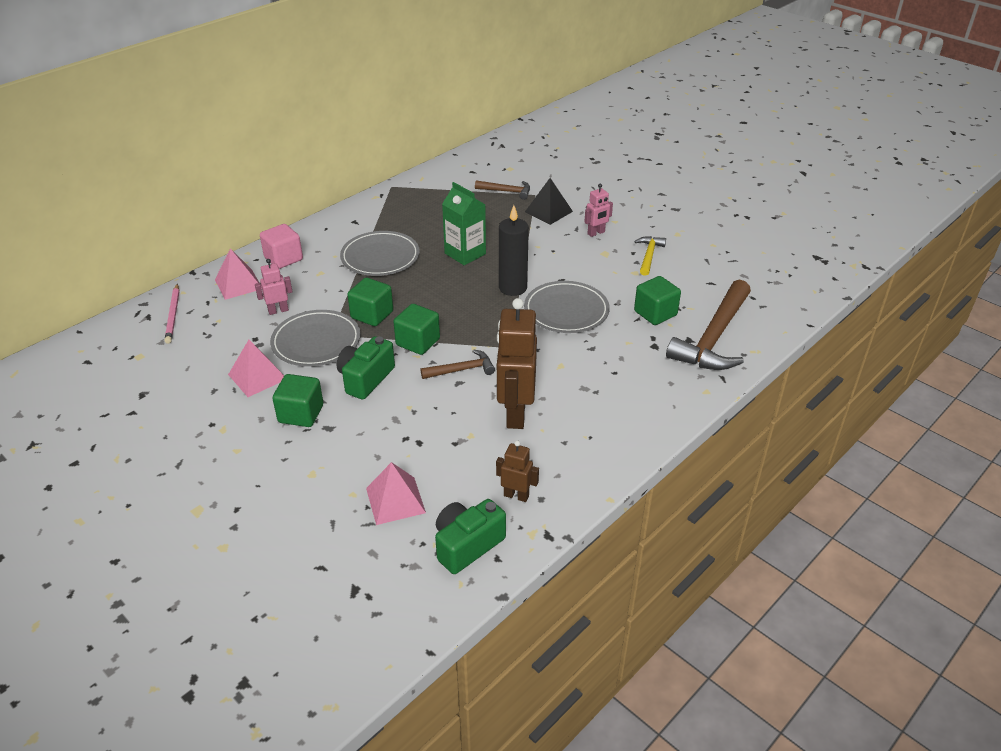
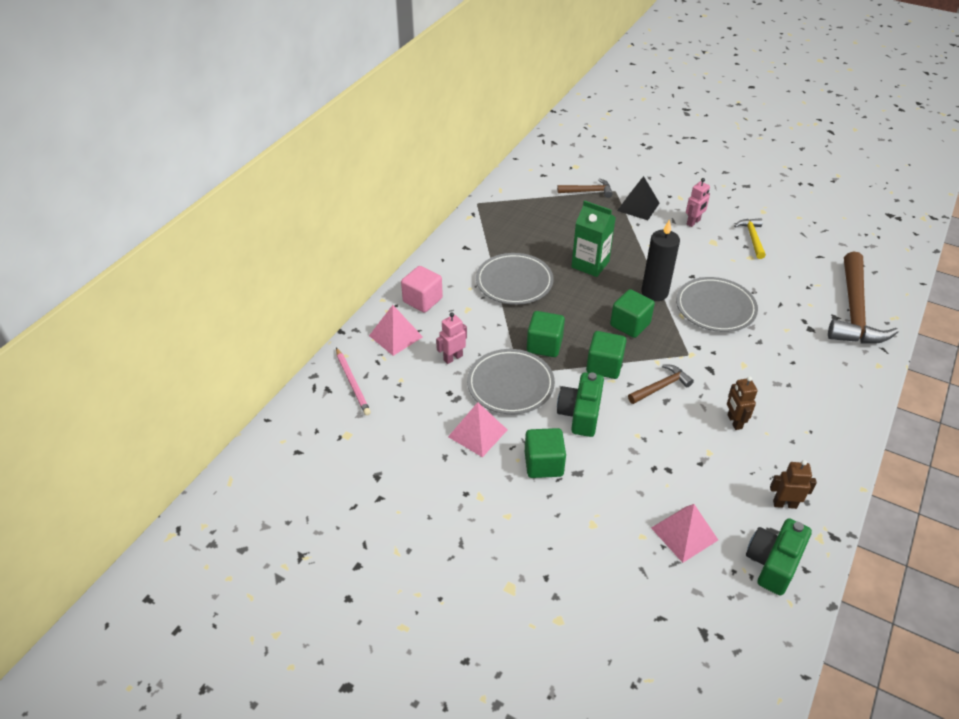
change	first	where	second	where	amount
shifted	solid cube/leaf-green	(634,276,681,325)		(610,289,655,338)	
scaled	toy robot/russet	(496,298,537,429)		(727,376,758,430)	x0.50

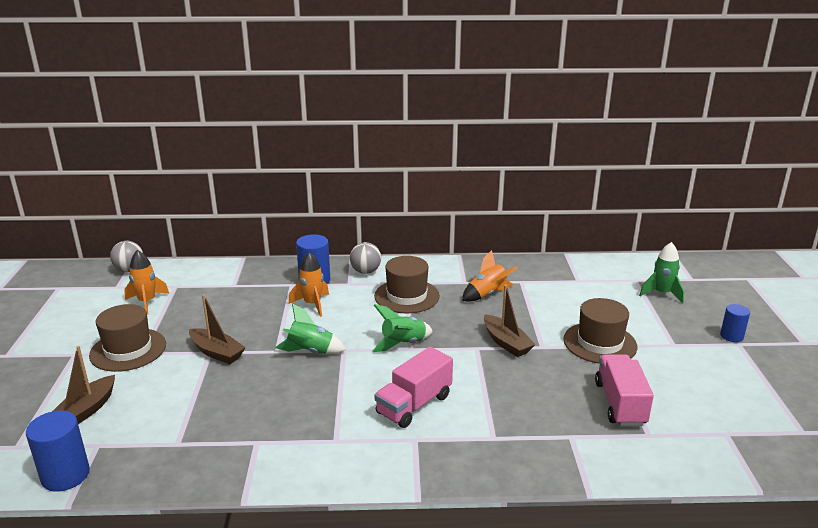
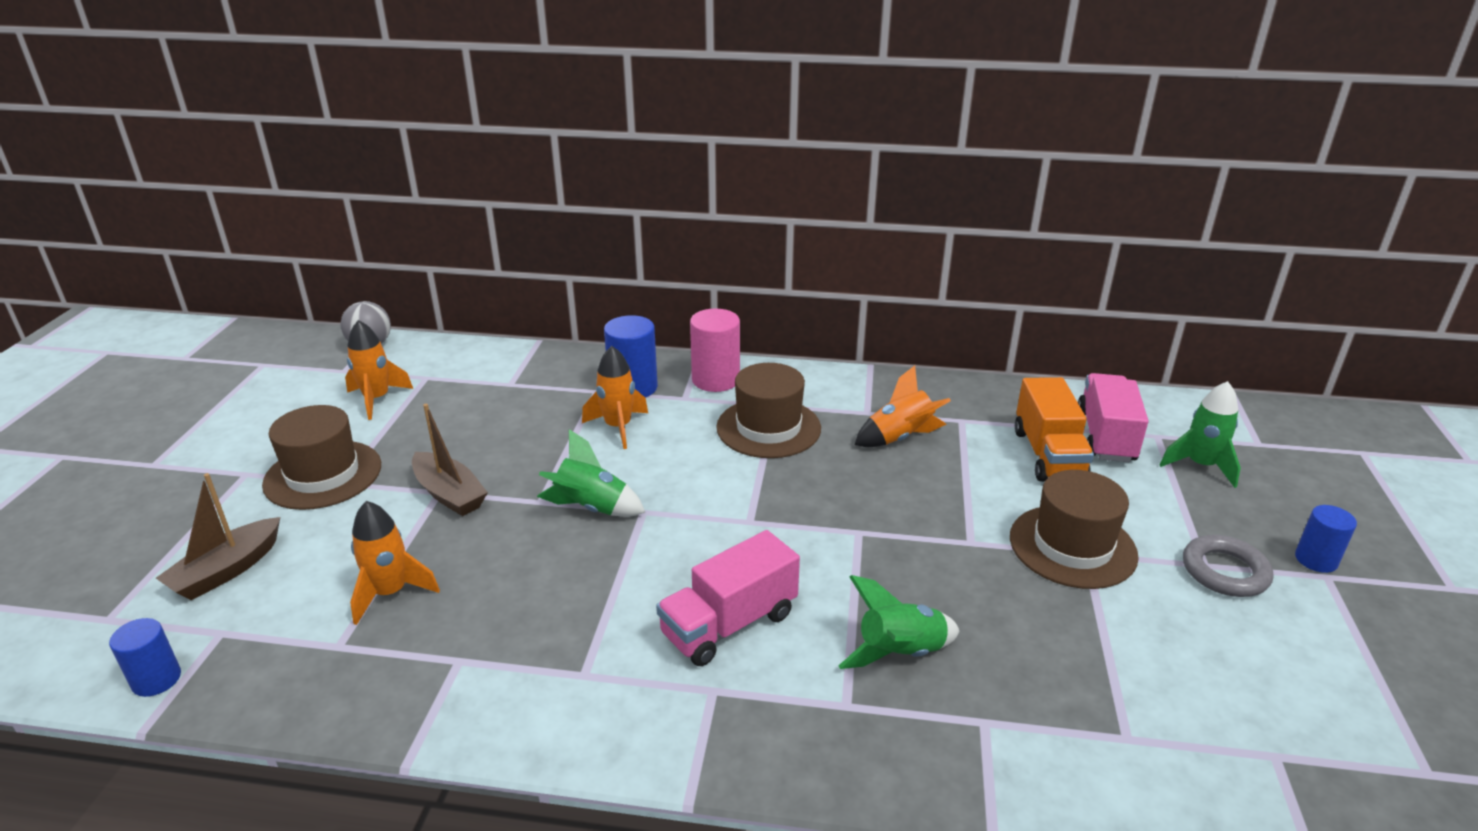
change	first	where	second	where	amount
swapped	play ball/grey	(350,242,381,274)	cylinder/pink	(690,309,740,392)	
gone	toy boat/russet	(484,284,536,357)			
shifted	toy rocket/leaf-green	(373,304,433,352)		(838,575,959,669)	
shifted	truck/pink	(595,354,654,426)		(1078,373,1149,462)	
scaled	cylinder/cobalt	(26,411,90,492)		(109,618,181,697)	x0.63
new			truck/orange-coloured	(1015,377,1094,482)	
new			toy rocket/orange-coloured	(350,501,440,625)	
new			torus/grey	(1183,535,1273,597)	

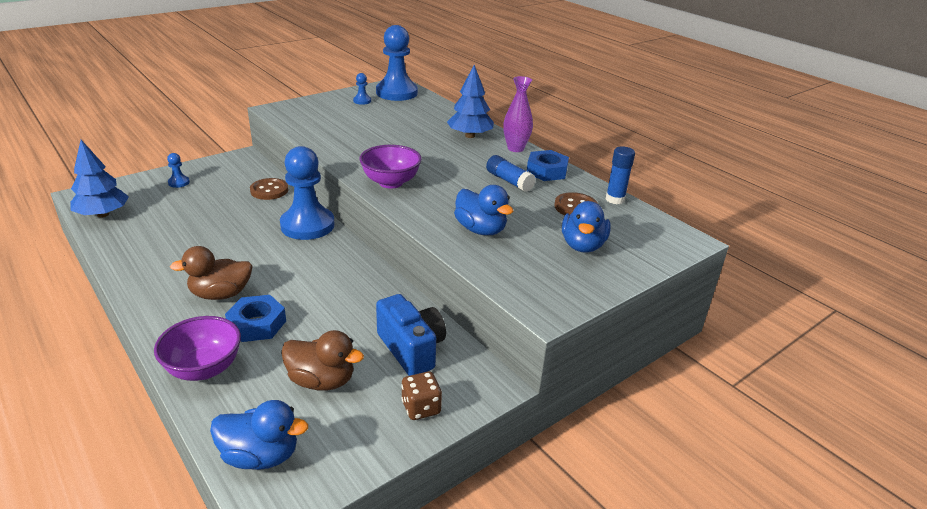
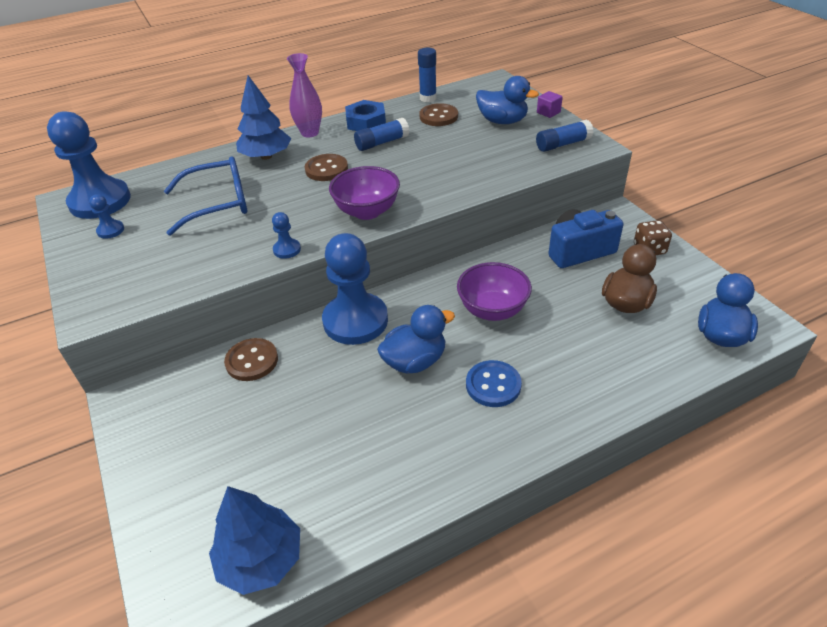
change	first	where	second	where	amount
shifted	game pawn/cobalt	(167,153,190,188)		(272,212,301,259)	
shifted	toy duck/cobalt	(454,185,513,235)		(377,305,455,374)	
swapped	toy duck/russet	(170,246,252,300)	button/cobalt	(466,360,522,407)	
gone	hexagon nut/cobalt	(225,295,286,342)			
shifted	deep dish/purple	(154,316,241,381)		(457,262,532,321)	
new			solid cube/purple	(537,91,563,118)	
new			stick of glue/cobalt	(536,120,594,152)	
new			button/russet	(305,154,348,181)	
new			eyeglasses/cobalt	(164,156,247,236)	

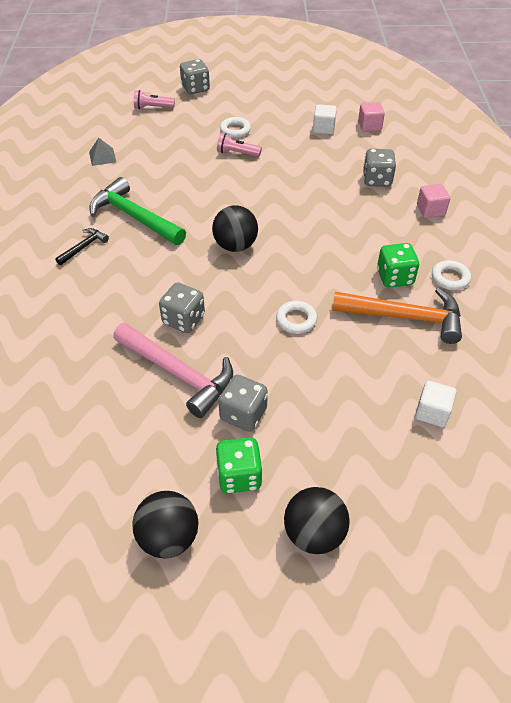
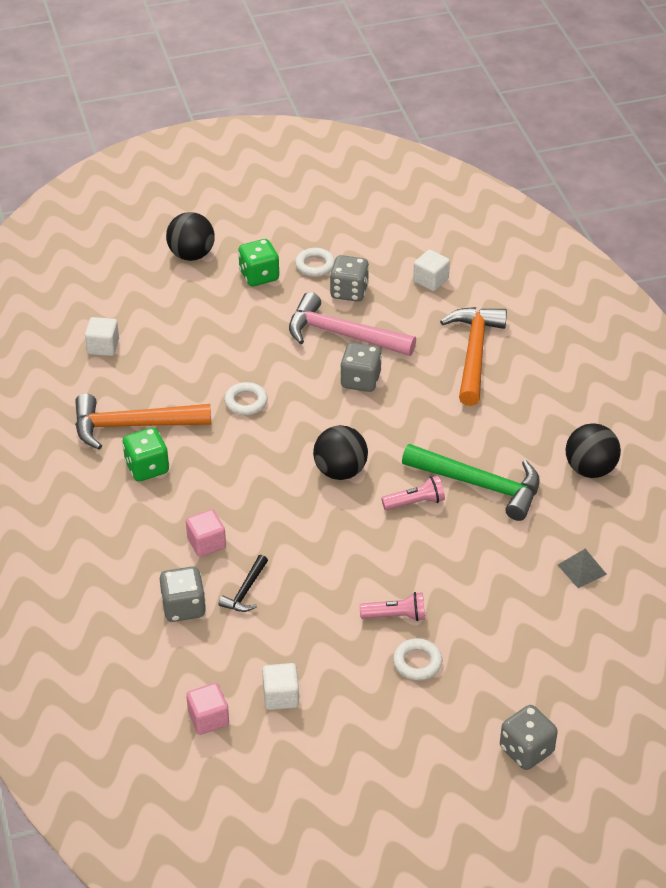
change	first	where	second	where	amount
shifted	pocket torch/pink	(134,90,175,109)		(381,476,445,510)	
shifted	solid cube/pink	(417,184,450,218)		(186,509,226,557)	
shifted	hammer/jet-black	(55,228,109,265)		(219,555,268,612)	
shifted	torus/white	(432,260,471,290)		(295,248,335,277)	
shifted	dice/grey	(218,375,268,432)		(330,255,369,302)	
shifted	play ball/jet-black	(132,491,198,558)		(566,423,621,478)	
new			solid cube/white	(413,250,450,291)	
new			hammer/orange-coloured	(440,307,507,406)	

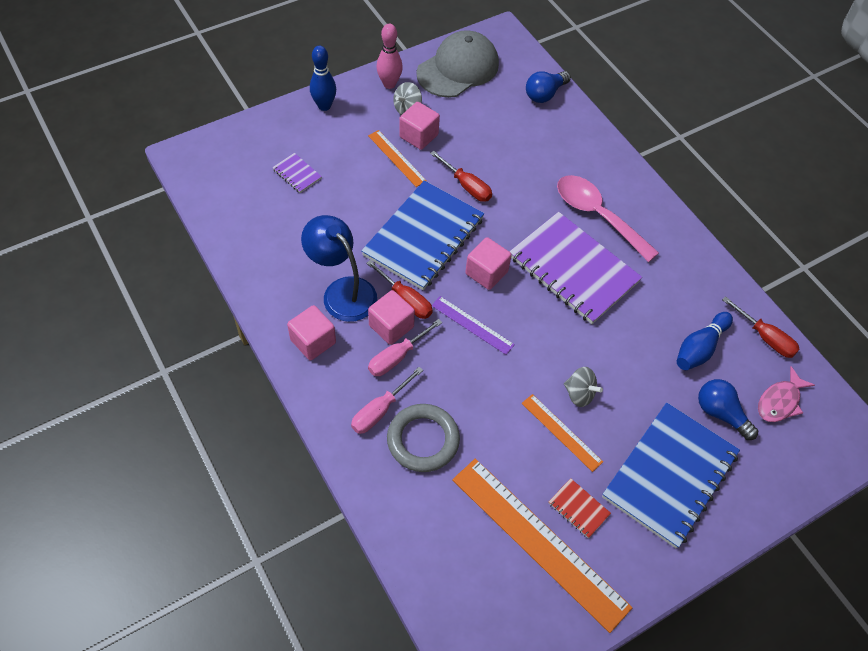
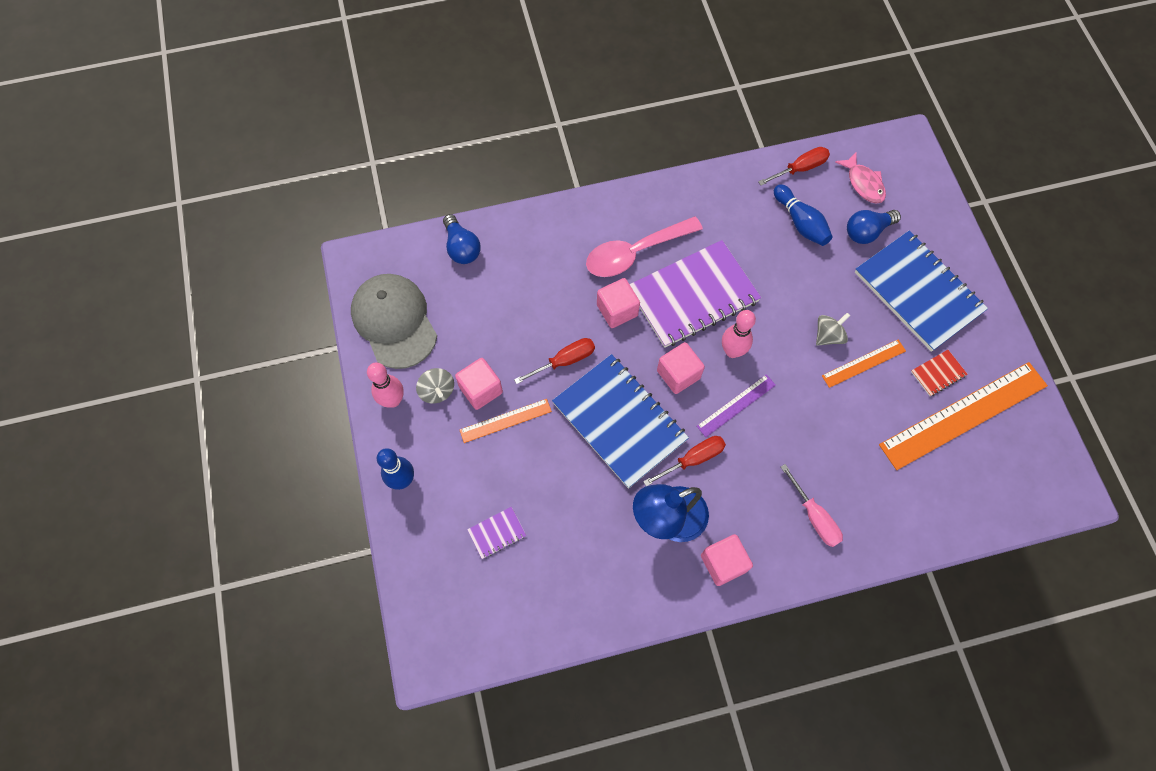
change	first	where	second	where	amount
shifted	solid cube/pink	(368,290,415,345)		(597,278,640,328)	
gone	screwdriver/pink	(368,319,443,376)			
gone	torus/grey	(387,404,460,472)			
new			skittle/pink	(722,310,756,358)	

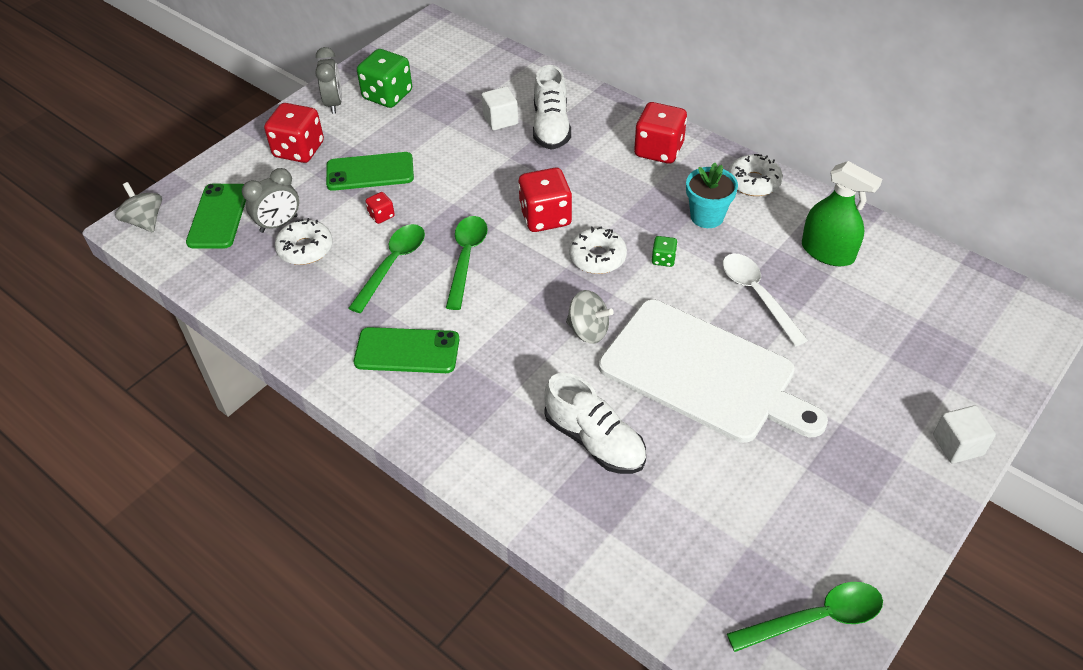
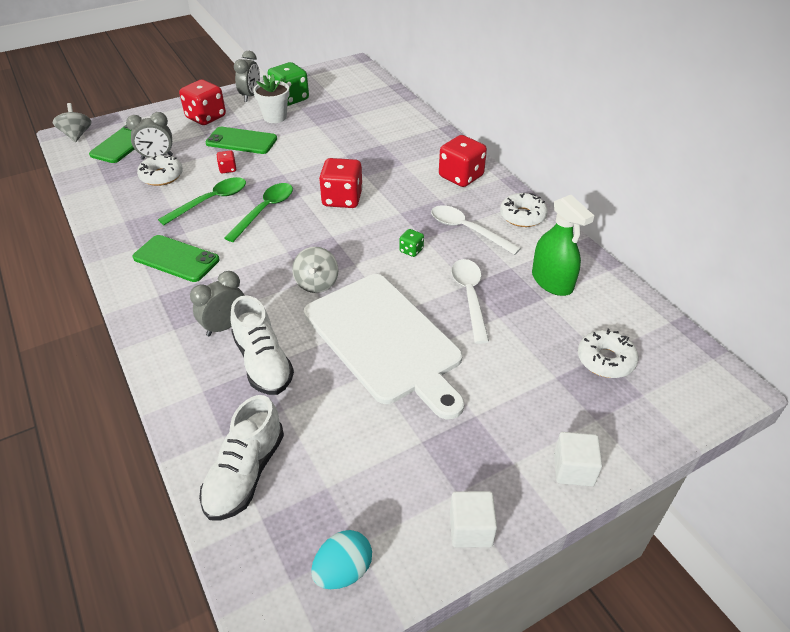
change	first	where	second	where	amount
shifted	lace-up shoe/white	(533,65,571,150)		(199,395,284,521)	
shifted	solid cube/white	(482,87,518,130)		(450,491,497,548)	
swapped	potted plant/turquoise	(686,163,738,228)	teaspoon/white	(431,205,521,255)	
shifted	glazed donut/white	(569,227,627,274)		(578,329,638,378)	
rotated	spinning top/grey	(566,290,614,344)		(292,247,339,293)	45 degrees clockwise
swapped	teaspoon/leaf-green	(727,582,883,652)	egg shape/turquoise	(311,530,372,589)	
new			potted plant/white	(253,74,289,123)	
new			clock/grey	(190,271,245,336)	

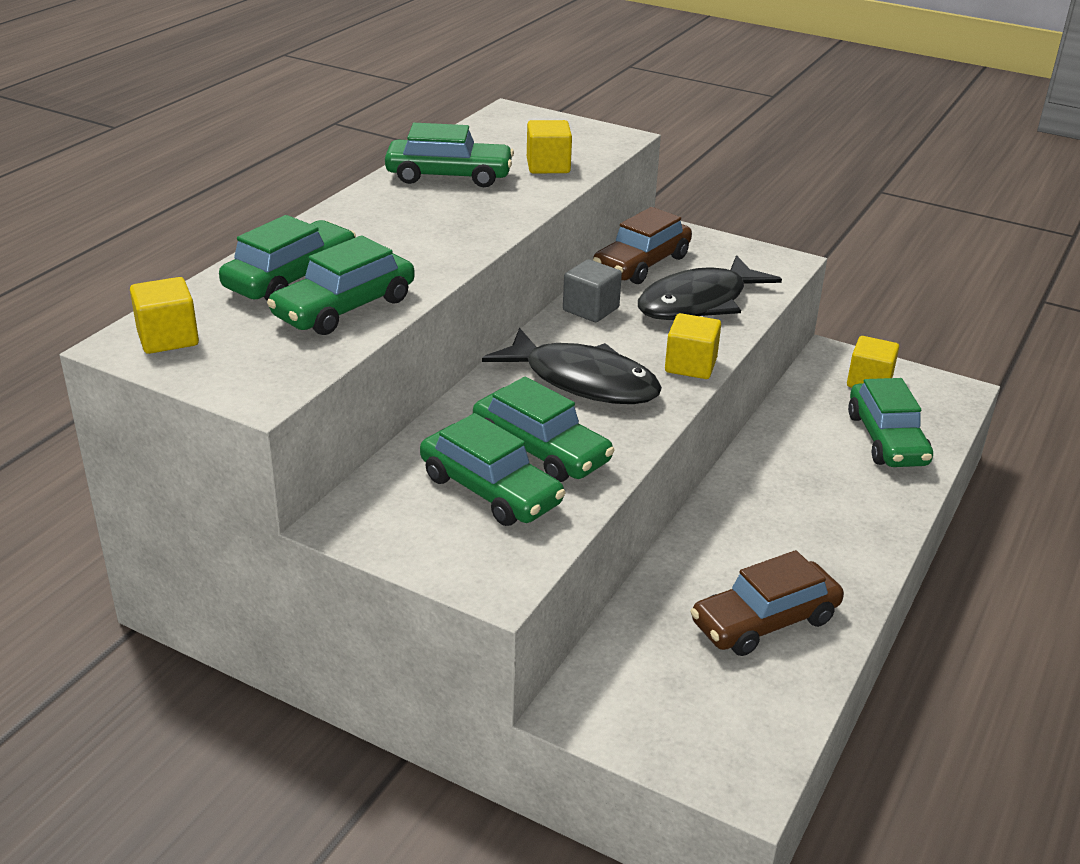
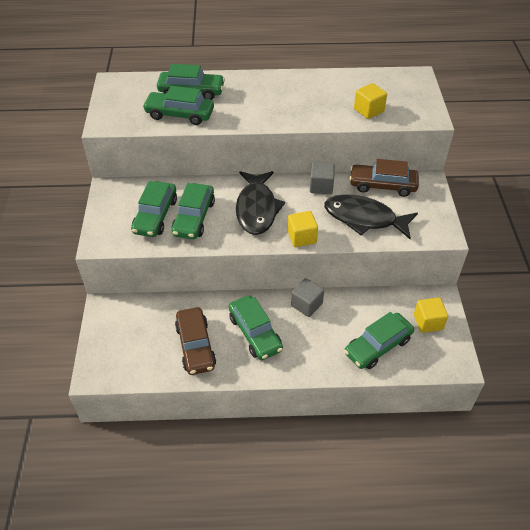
change	first	where	second	where	amount
shifted	automobile/leaf-green	(385,123,514,187)		(229,296,283,360)	
gone	solid cube/yellow	(130,277,199,354)			
rotated	automobile/russet	(690,550,844,656)		(175,307,216,375)	135 degrees counterclockwise
new			solid cube/grey	(291,278,324,317)	

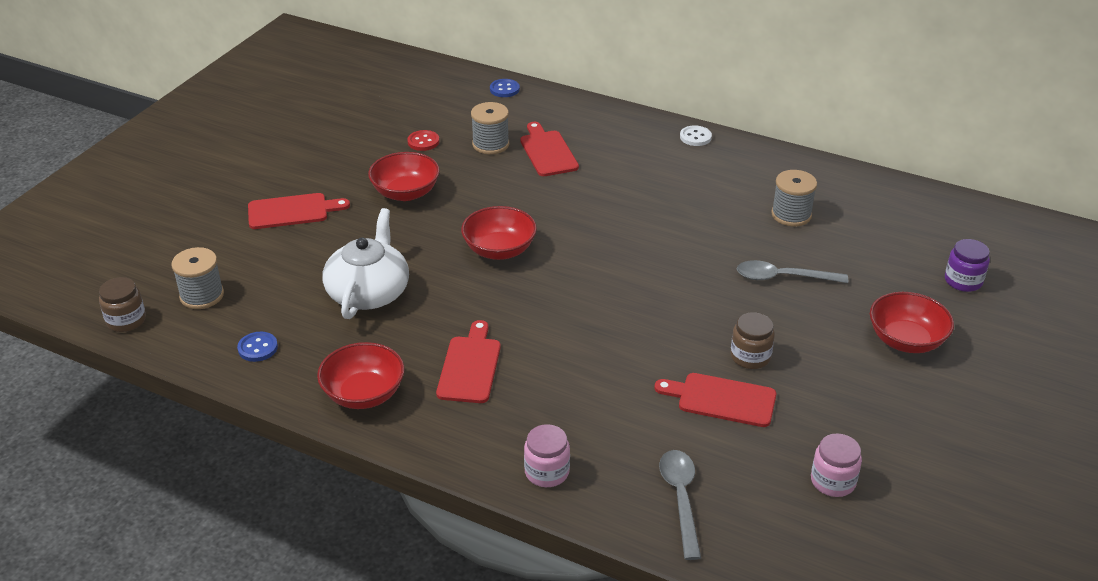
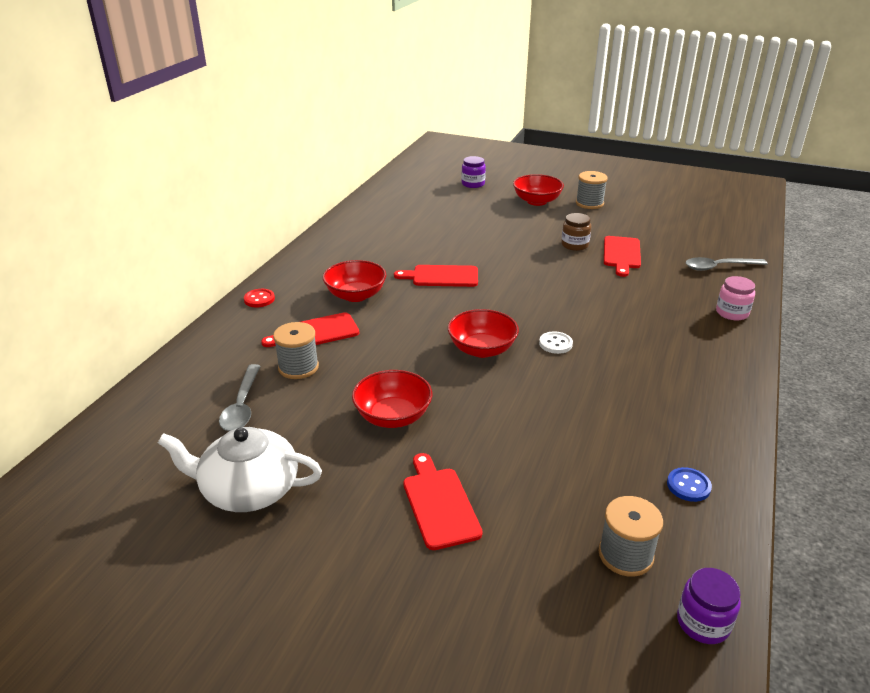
change	first	where	second	where	amount
gone	button/cobalt	(490,79,520,97)			
shifted	button/white	(680,125,712,146)		(539,331,573,354)	
shifted	button/scarlet	(407,130,439,151)		(244,289,275,307)	
shifted	spool/grey	(771,170,817,226)		(576,171,608,209)	
shifted	china teapot/white	(323,208,409,319)		(158,427,322,512)	
shifted	teaspoon/grey	(737,260,848,283)		(219,364,260,431)	
repainted	jam jar/russet	(99,277,146,332)	jam jar/purple	(677,568,741,644)	
shifted	chopping board/scarlet	(436,320,501,403)		(394,265,478,287)	
shifted	deep dish/scarlet	(317,342,404,409)		(323,260,386,302)	
gone	jam jar/pink	(811,433,862,497)			

